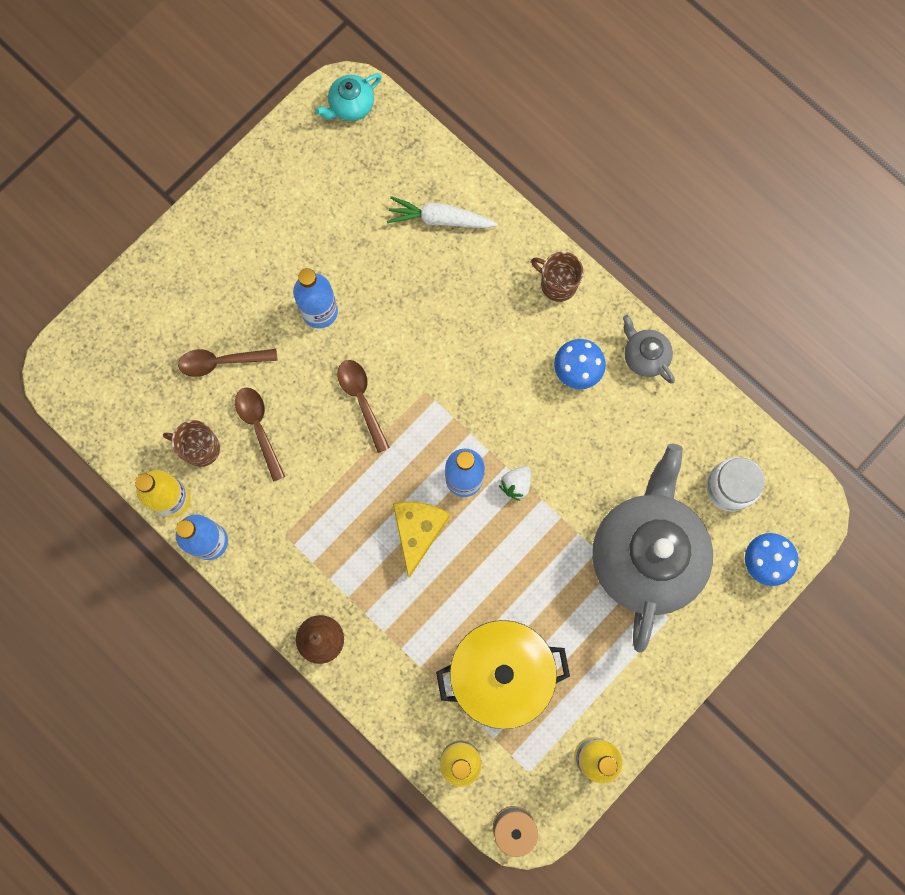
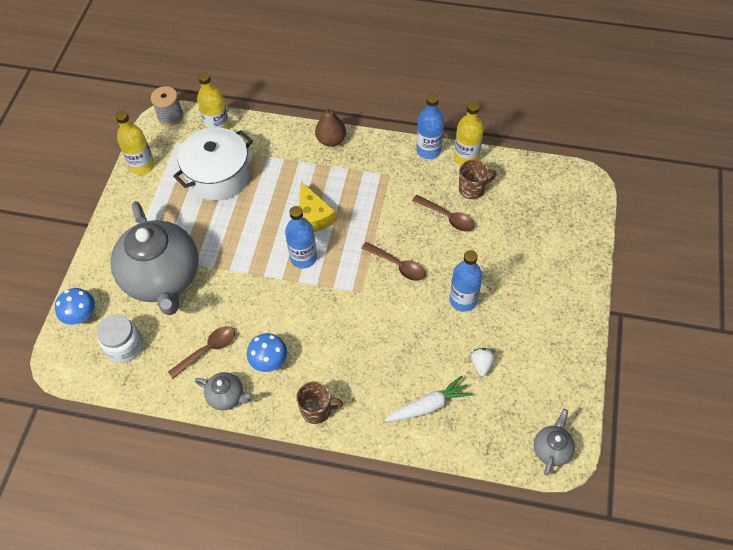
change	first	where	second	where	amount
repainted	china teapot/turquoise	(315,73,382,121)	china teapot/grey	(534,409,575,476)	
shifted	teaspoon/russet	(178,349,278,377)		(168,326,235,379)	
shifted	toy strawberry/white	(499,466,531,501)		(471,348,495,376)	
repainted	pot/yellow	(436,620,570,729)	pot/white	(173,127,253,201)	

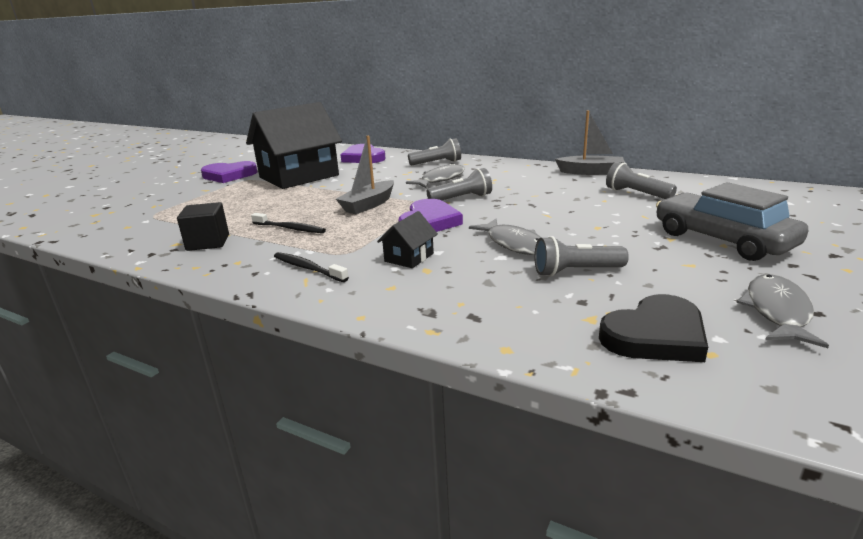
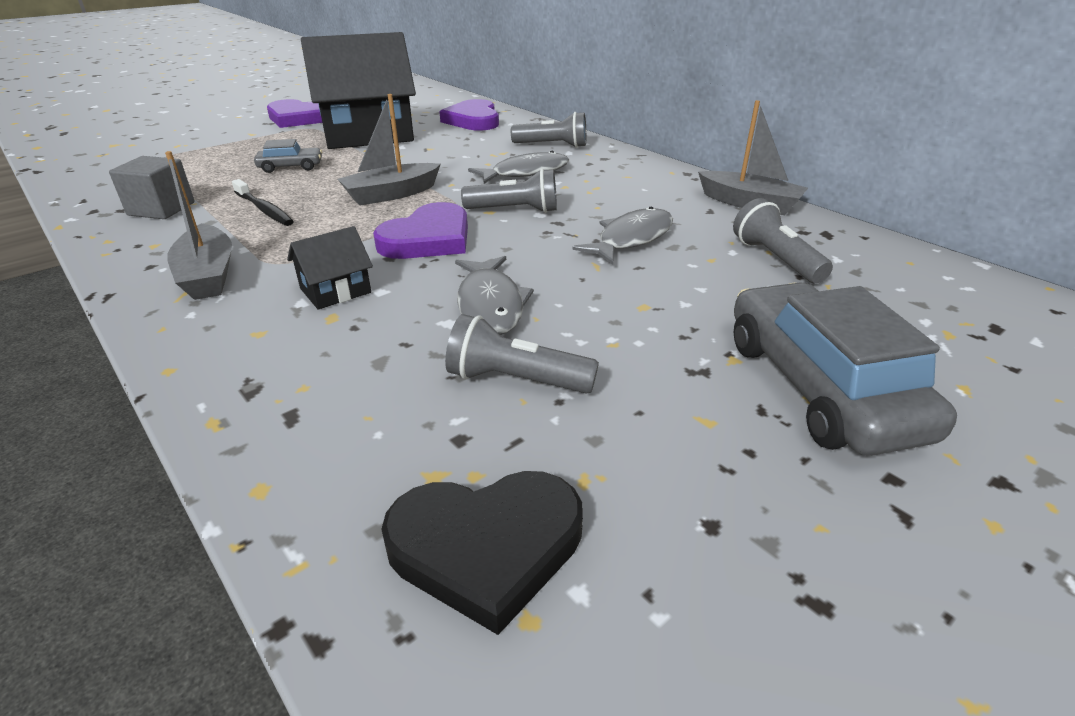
change	first	where	second	where	amount
repainted	solid cube/jet-black	(177,202,229,251)	solid cube/grey	(109,156,195,219)	
swapped	dental brush/jet-black	(274,252,349,282)	toy boat/grey	(165,151,232,300)	
shifted	fish figure/grey	(737,274,829,348)		(572,207,673,265)	
new			automobile/grey	(254,139,322,173)	

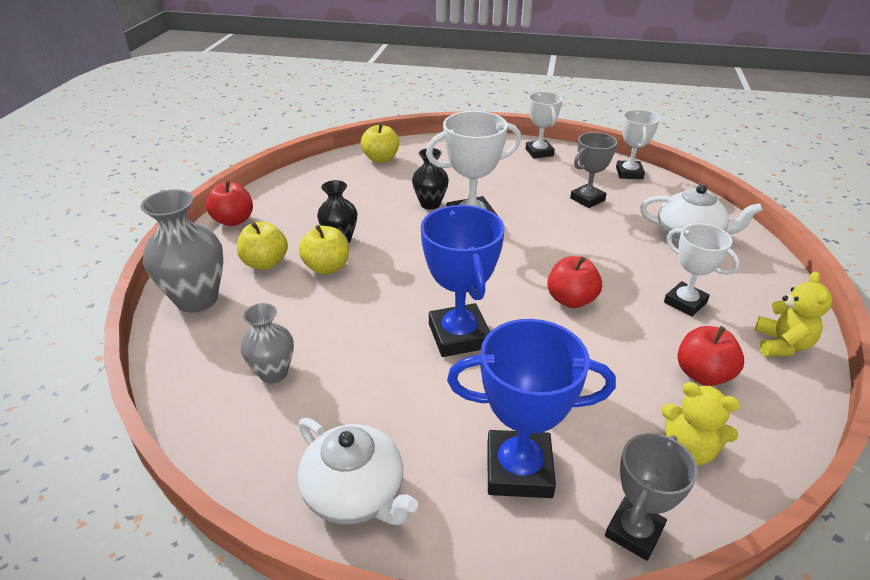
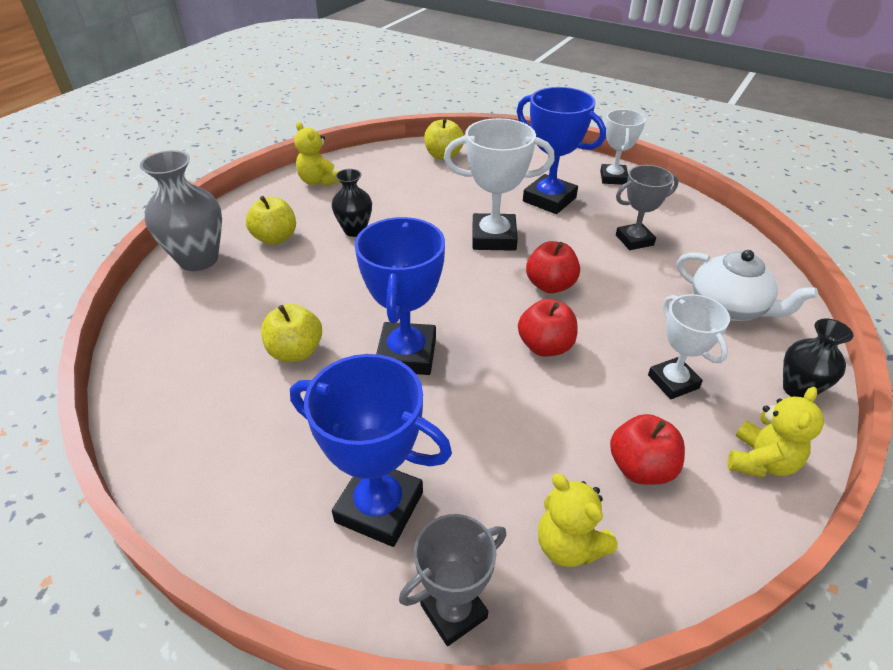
change	first	where	second	where	amount
gone	trophy/white	(616,110,660,179)			
shifted	vase/jet-black	(412,148,449,210)		(783,319,853,398)	
shifted	apple/scarlet	(206,180,253,226)		(526,241,580,293)	
shifted	apple/yellow	(299,225,349,275)		(261,304,322,362)	
gone	vase/grey	(240,303,294,383)			
gone	china teapot/white	(298,418,418,525)			
new			trophy/cobalt	(517,87,606,214)	
new			teddy bear/yellow	(295,122,340,186)	

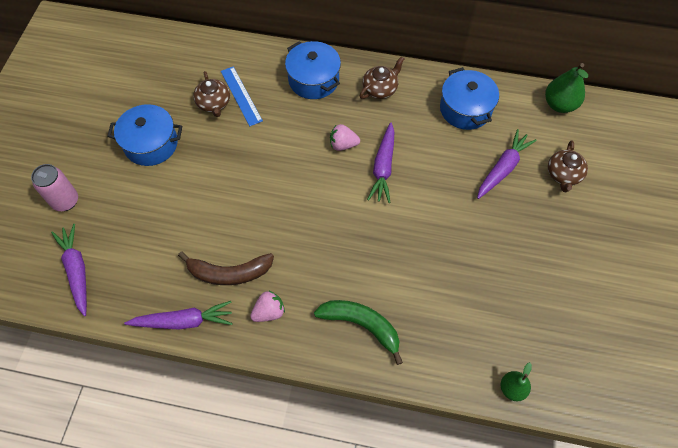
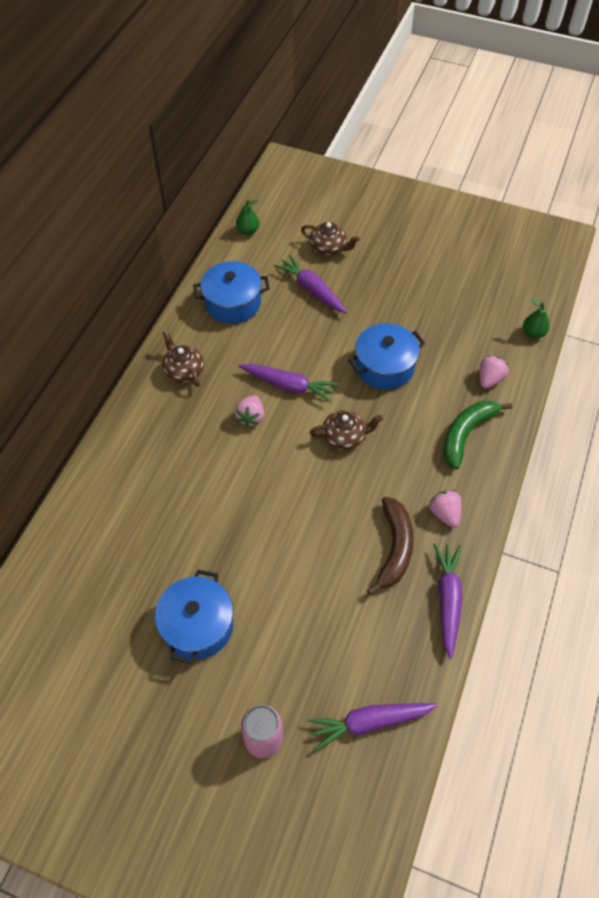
change	first	where	second	where	amount
shifted	pot/cobalt	(285,41,341,99)		(348,323,425,390)	
scaled	pear/leaf-green	(545,63,588,113)		(236,199,260,235)	x0.62
gone	straightedge/cobalt	(221,66,263,126)			
shifted	china teapot/russet	(193,71,230,117)		(310,410,383,450)	
new			toy strawberry/pink	(479,356,508,389)	

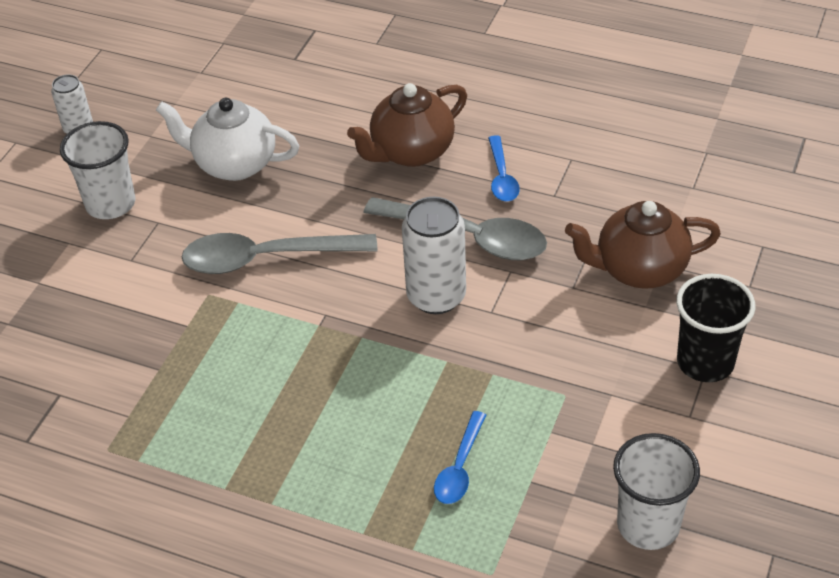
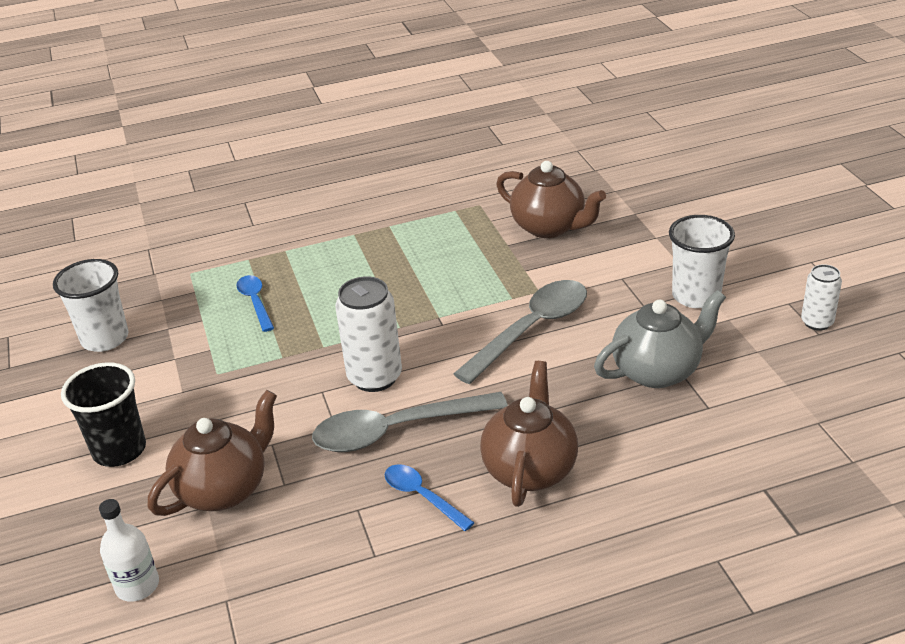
change	first	where	second	where	amount
repainted	china teapot/white	(156,98,299,181)	china teapot/grey	(594,290,726,388)	
new			china teapot/russet	(496,161,606,238)	
new			flask/white	(99,499,159,602)	

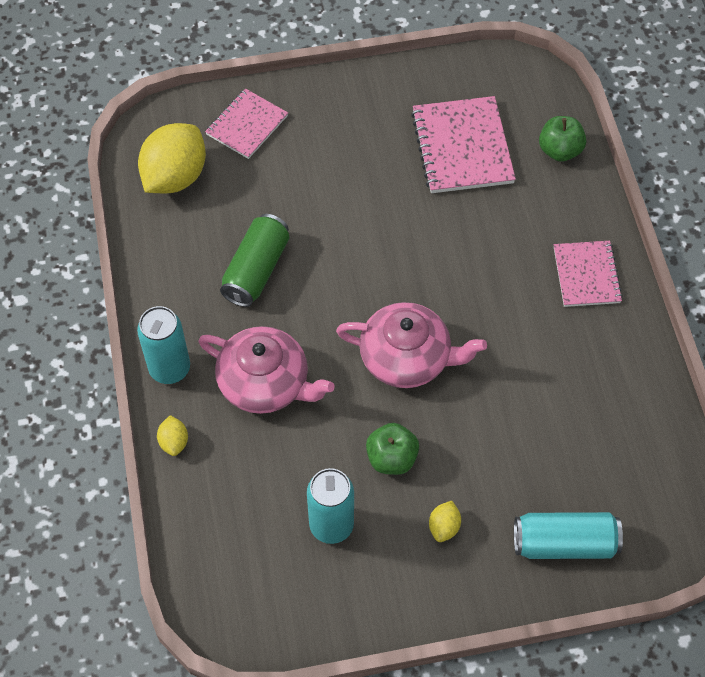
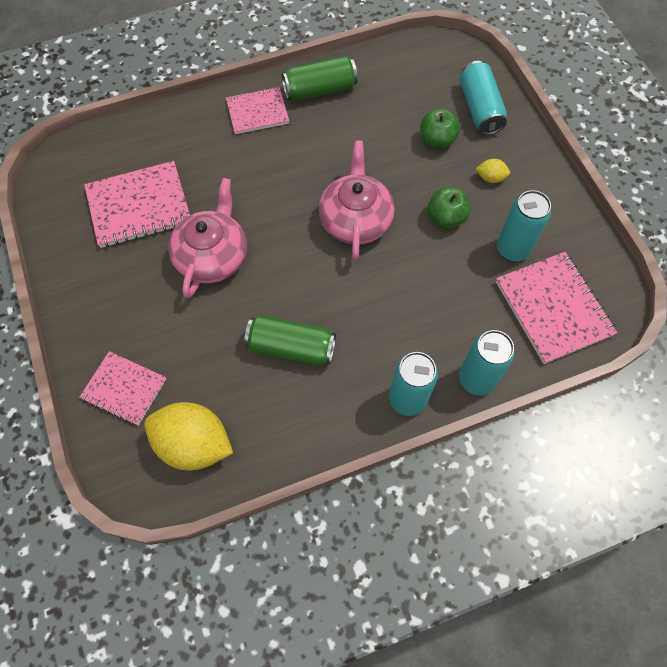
change	first	where	second	where	amount
shifted	apple/leaf-green	(539,116,586,162)		(420,108,460,149)	
shifted	china teapot/pink	(199,326,335,414)		(168,178,247,298)	
swapped	citrus fruit/yellow	(157,415,188,456)	soda can/turquoise	(459,330,515,395)	
new			soda can/leaf-green	(282,56,358,101)	
new			notebook/pink	(496,252,617,364)	

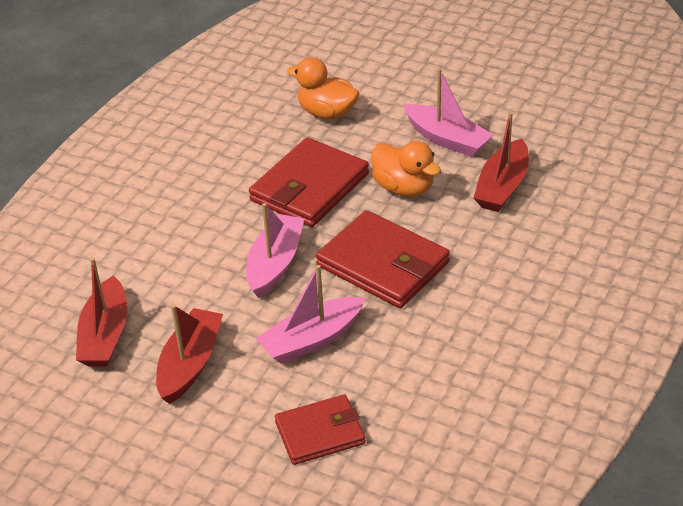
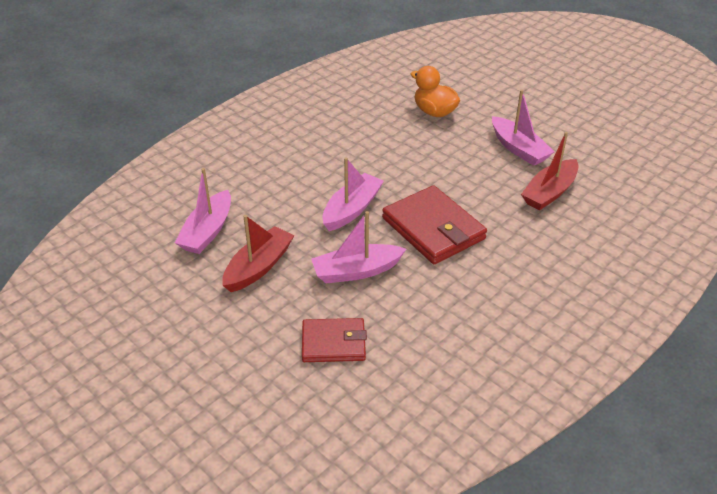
change	first	where	second	where	amount
gone	billfold/scarlet	(249,137,369,227)			
gone	toy duck/orange-coloured	(371,141,441,197)			
repainted	toy boat/scarlet	(76,257,128,367)	toy boat/pink	(175,168,231,254)	

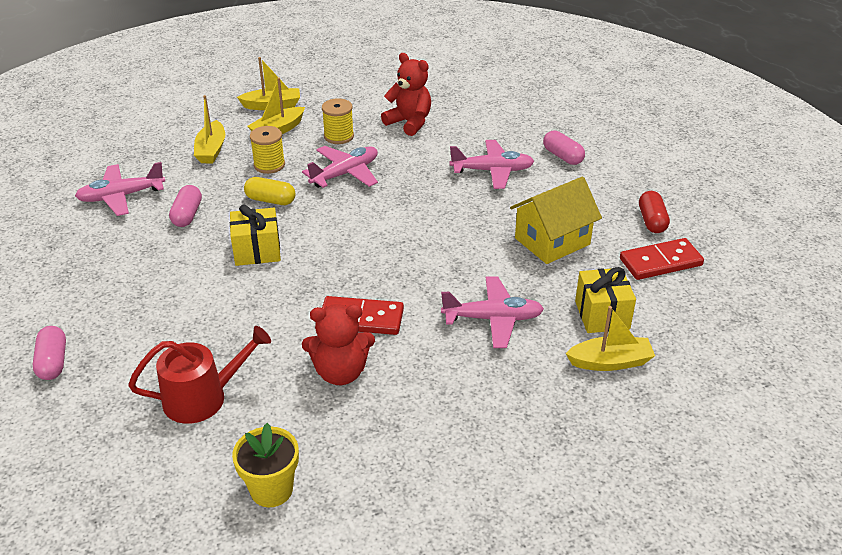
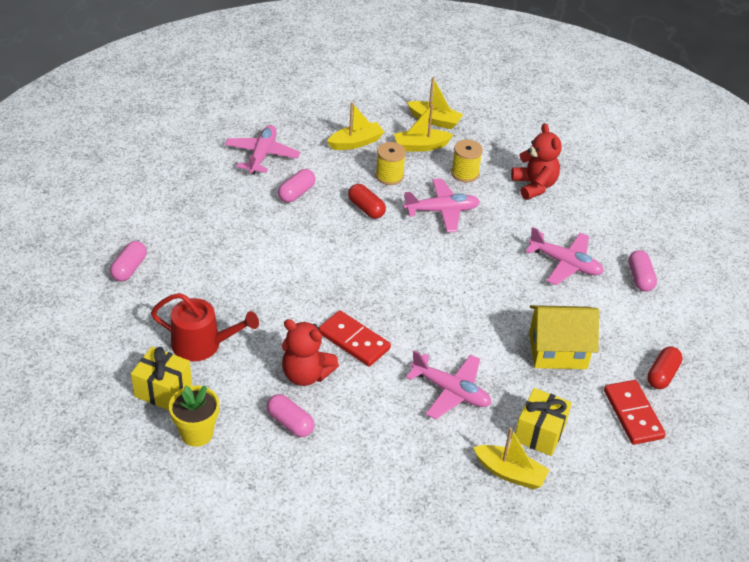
change	first	where	second	where	amount
rotated	toy boat/yellow	(194,95,225,163)		(327,102,384,150)	150 degrees counterclockwise
rotated	toy plane/pink	(75,162,165,216)		(225,125,300,175)	90 degrees clockwise
repainted	capsule/yellow	(244,177,296,205)	capsule/scarlet	(348,184,386,219)	
shifted	wrapped gift/yellow	(230,204,281,266)		(131,347,192,410)	
rotated	domino tile/scarlet	(620,238,704,280)		(604,380,666,445)	60 degrees clockwise
new			capsule/pink	(267,394,314,437)	

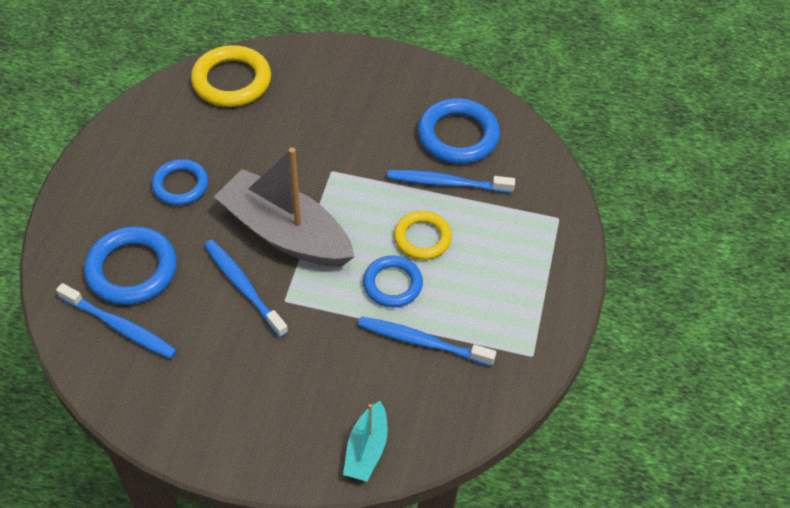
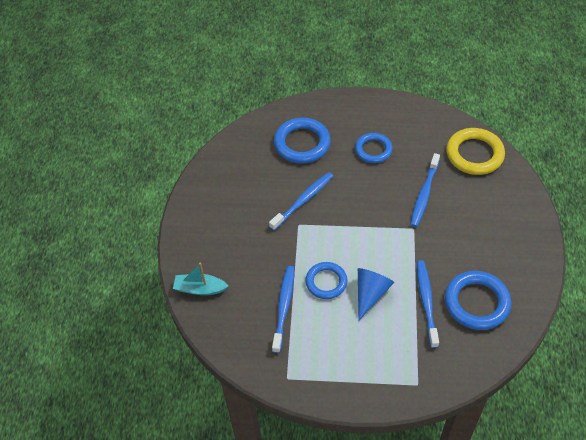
change	first	where	second	where	amount
gone	toy boat/grey	(214,147,355,267)			
swapped	torus/yellow	(394,211,452,260)	solid cone/cobalt	(358,268,394,321)	
shifted	dental brush/cobalt	(56,283,177,359)		(410,153,440,227)	

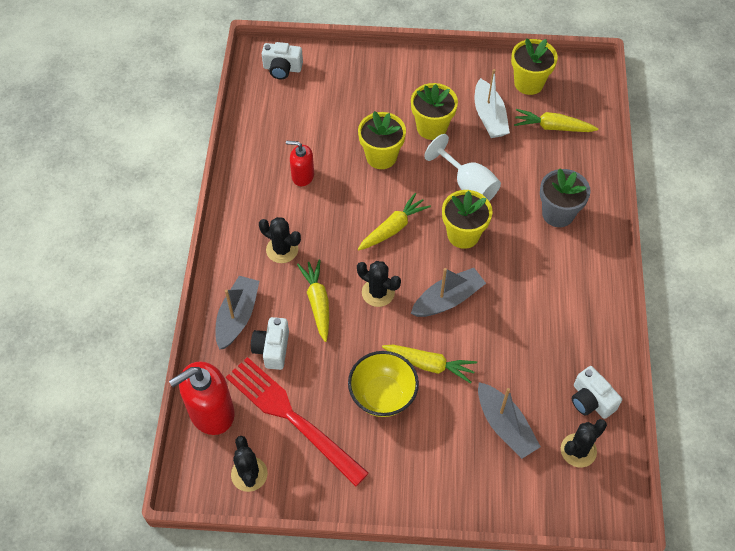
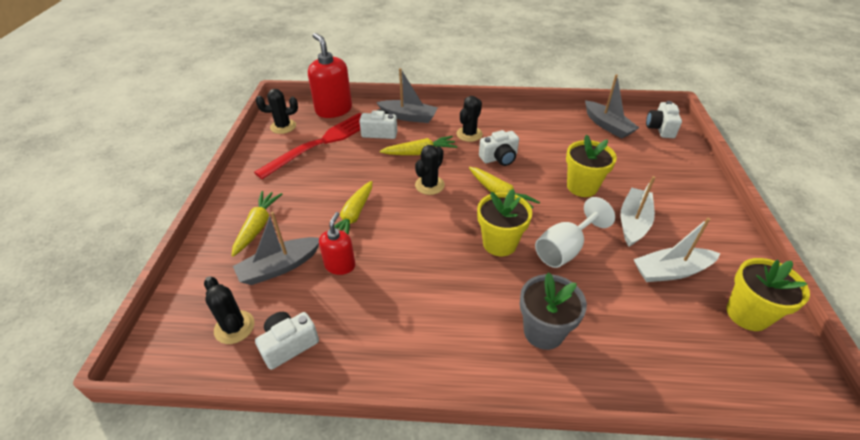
change	first	where	second	where	amount
swapped	potted plant/yellow	(411,83,458,140)	toy boat/white	(621,176,656,247)	
shifted	toy carrot/yellow	(514,109,599,132)		(231,191,282,257)	
shifted	pump bottle/scarlet	(286,141,314,186)		(319,212,355,275)	
shifted	toy boat/grey	(411,268,486,317)		(585,74,639,139)	
gone	deep dish/yellow	(348,351,419,417)			
new			photo camera/white	(479,130,519,166)	

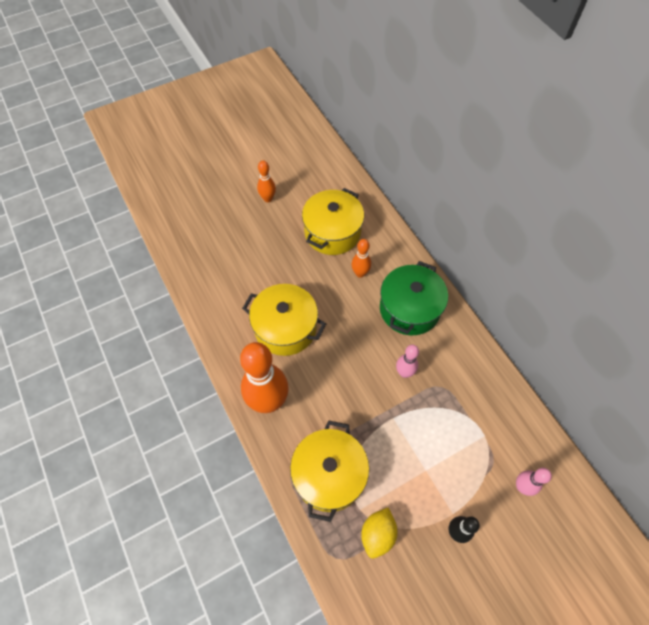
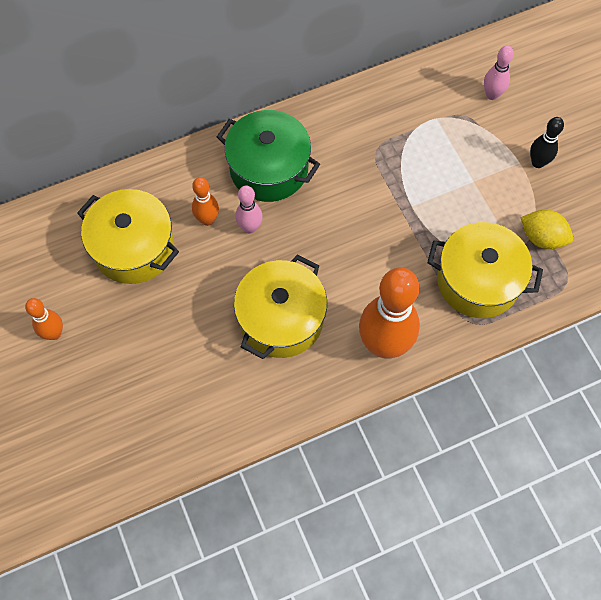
change	first	where	second	where	amount
shifted	skittle/pink	(396,345,419,378)		(235,186,263,234)	

